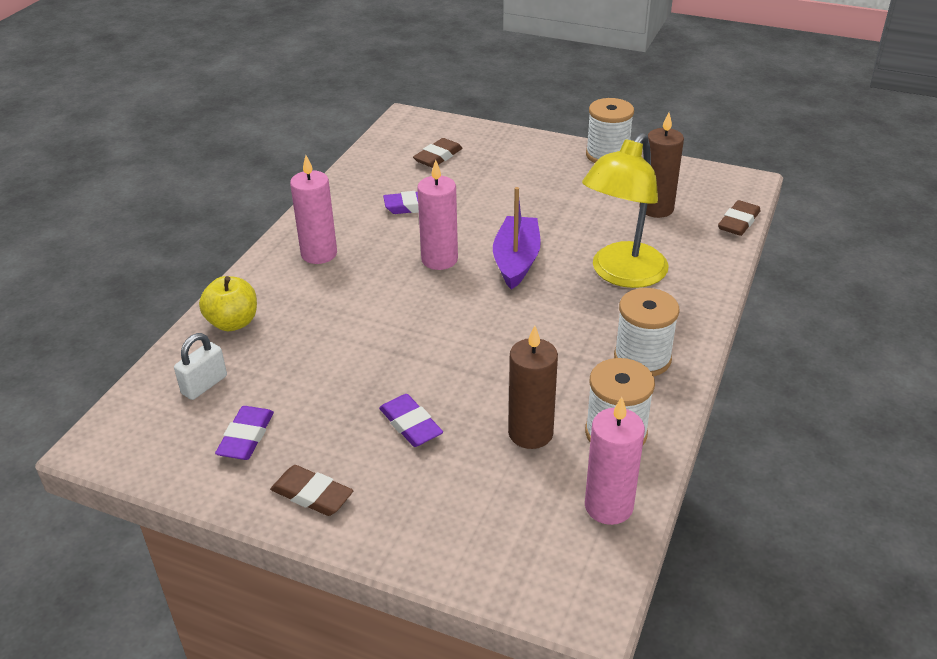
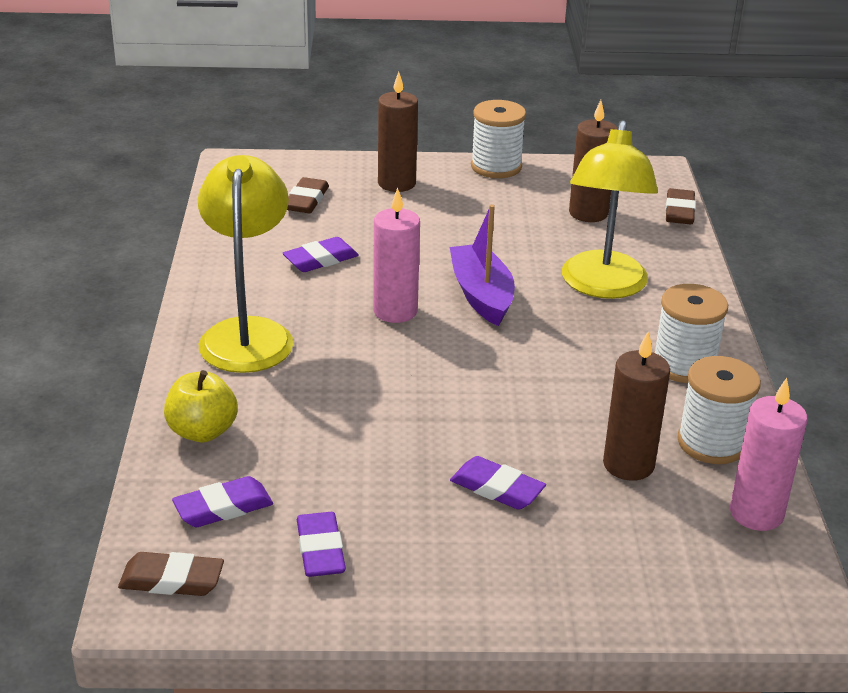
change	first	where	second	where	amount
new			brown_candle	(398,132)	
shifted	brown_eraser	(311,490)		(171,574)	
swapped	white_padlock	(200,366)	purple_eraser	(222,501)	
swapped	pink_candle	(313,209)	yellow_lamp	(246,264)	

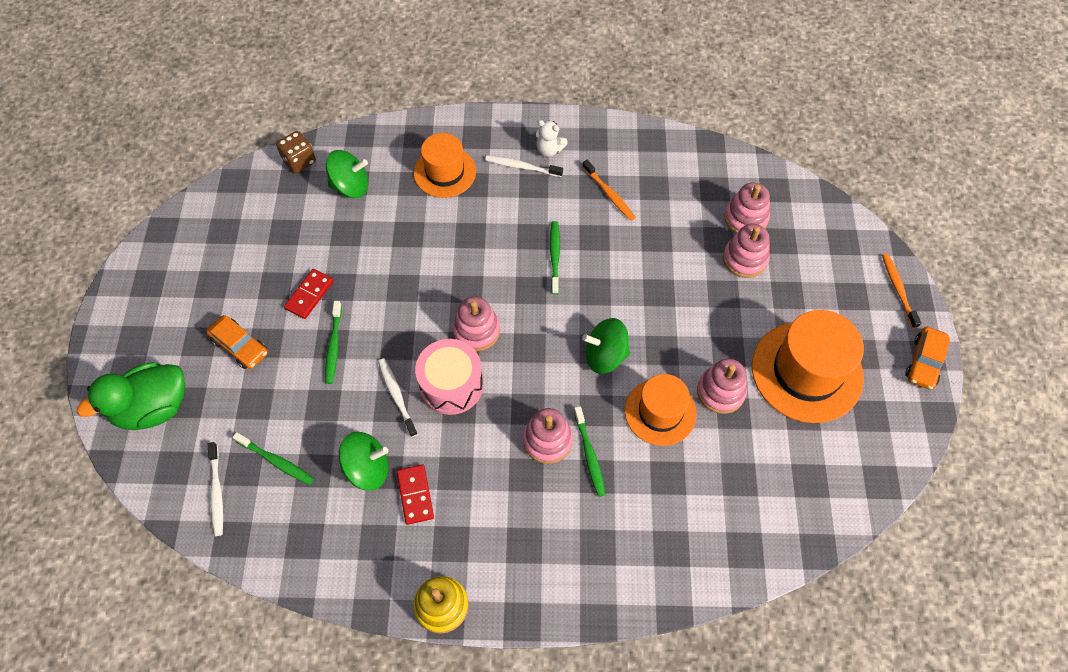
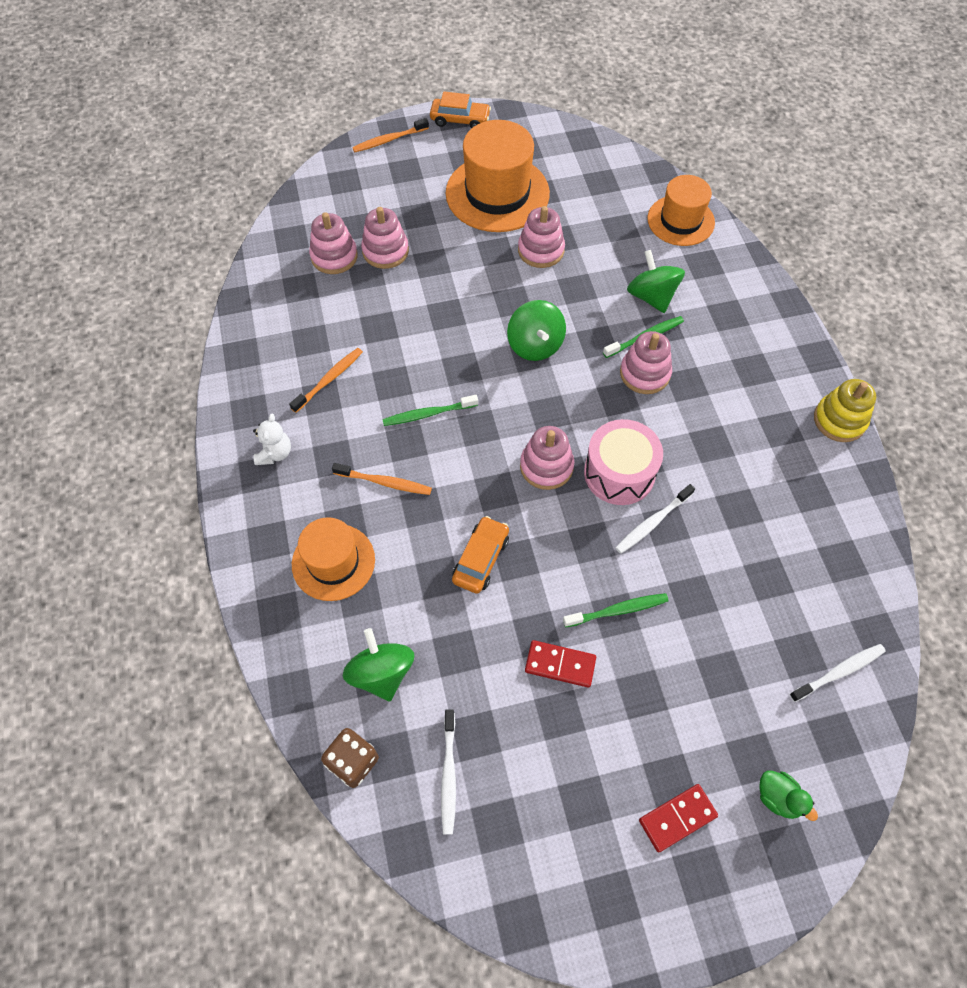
change	first	where	second	where	amount
gone	green_toothbrush	(273,458)			
new			orange_toothbrush	(382,479)	
shifted	orange_car	(237,342)		(480,555)	
shifted	green_spinning_top	(363,461)		(656,281)	
shifted	red_domino	(415,494)		(678,818)	
shifted	white_toothbrush	(524,166)		(448,772)	
shifted	orange_hat	(661,410)		(681,210)	
scaled	green_duck	(131,396)		(788,795)	x0.47

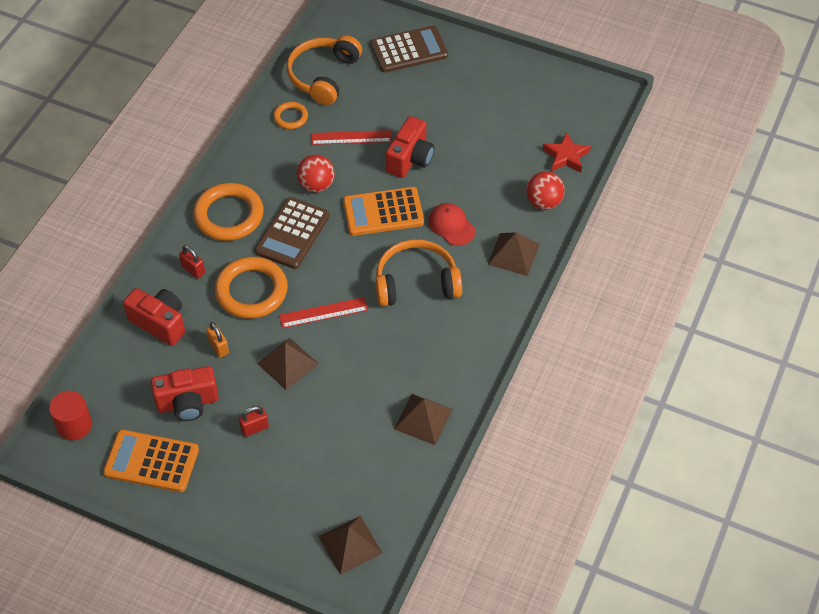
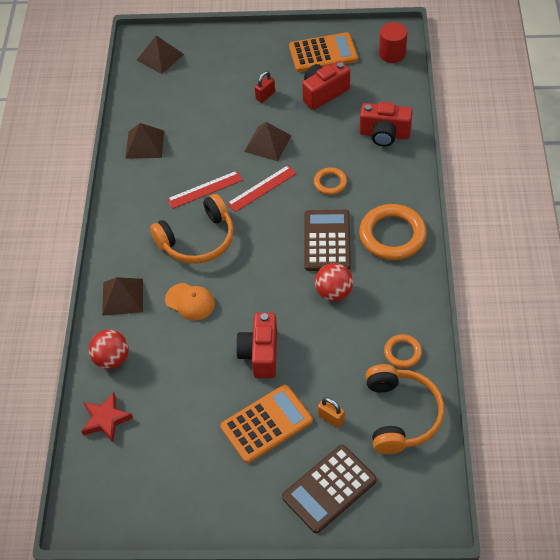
change	first	where	second	where	amount
gone	red_padlock	(192,262)			
shifted	orange_padlock	(217,340)		(331,412)	
shifted	red_ruler	(351,137)		(205,190)	
shifted	orange_calculator	(383,211)		(266,424)	
repainted	red_cap	(451,224)	orange_cap	(190,302)	
scaled	orange_ring	(251,288)		(330,181)	x0.52

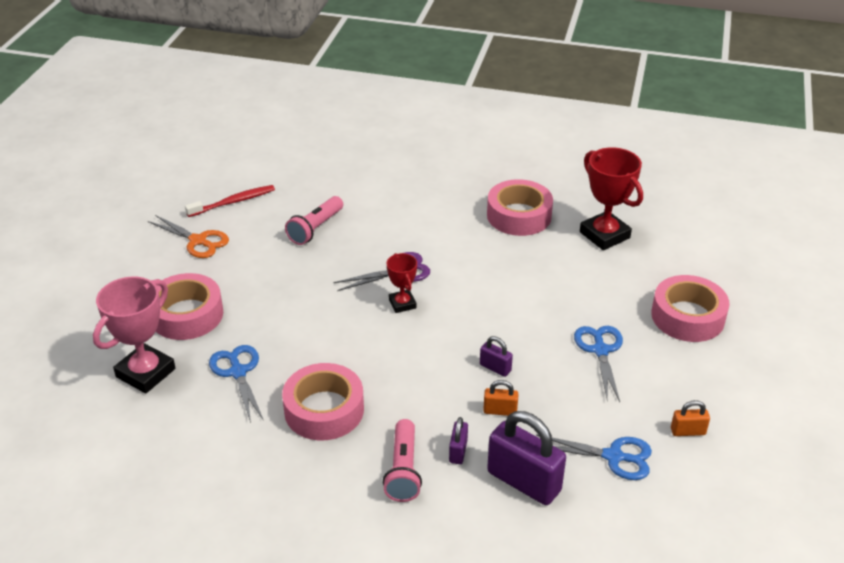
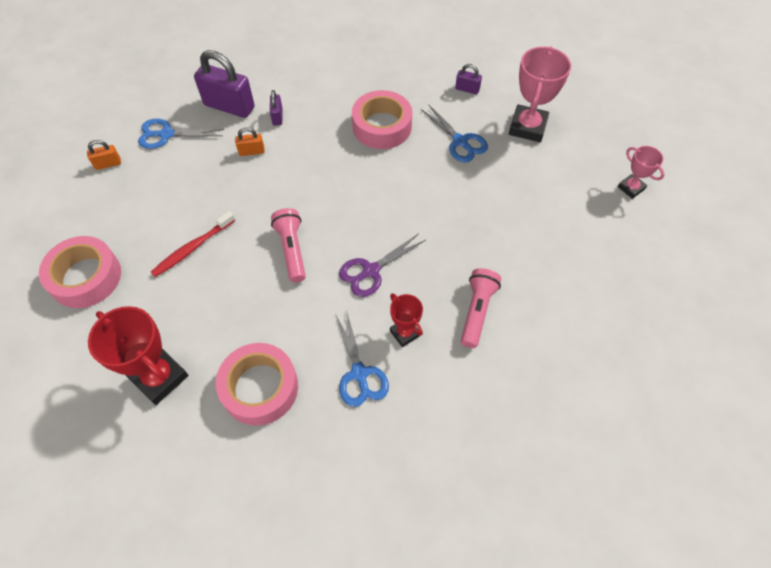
change	first	where	second	where	amount
gone	orange_scissors	(188,236)			
gone	pink_tape	(189,306)			
new			pink_trophy	(641,172)	
shifted	red_toothbrush	(230,201)		(193,244)	
shifted	pink_flashlight	(402,460)		(288,245)	
shifted	red_trophy	(402,283)		(406,320)	
shifted	purple_padlock	(496,356)		(468,79)	
shifted	blue_scissors	(598,364)		(362,358)	

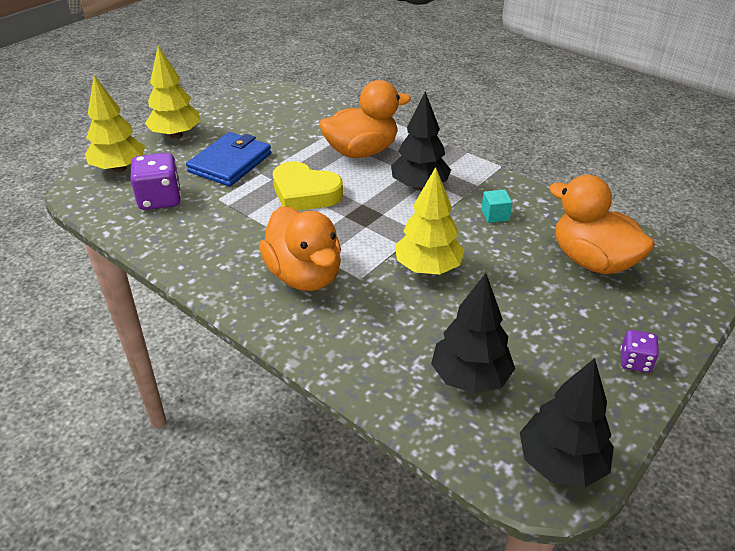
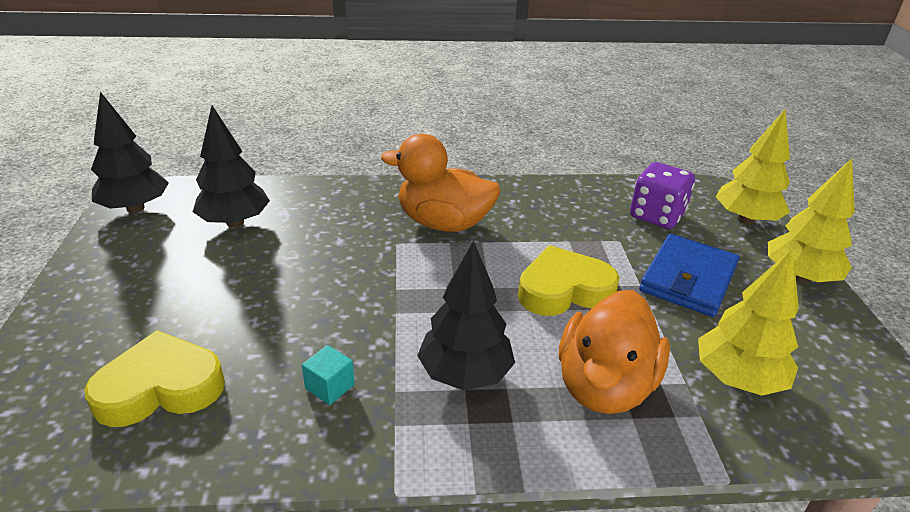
change	first	where	second	where	amount
gone	purple_dice	(639,351)			
shifted	yellow_tree	(430,220)		(748,322)	
swapped	orange_duck	(602,224)	yellow_heart	(154,378)	
rotated	blue_wallet	(228,159)		(689,275)	45 degrees clockwise

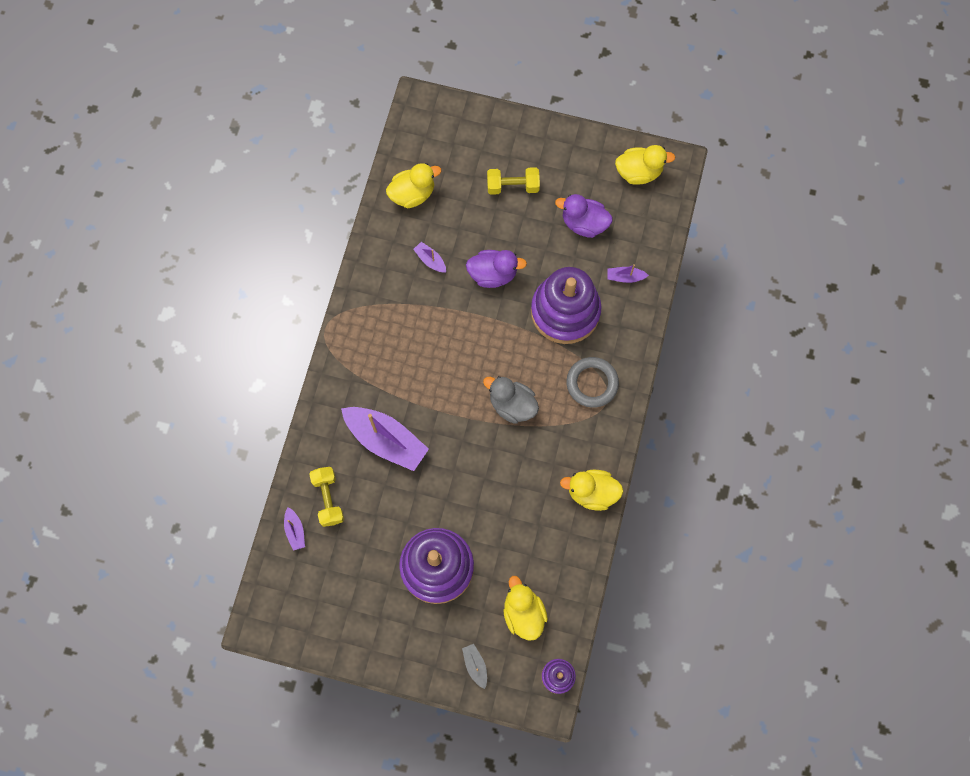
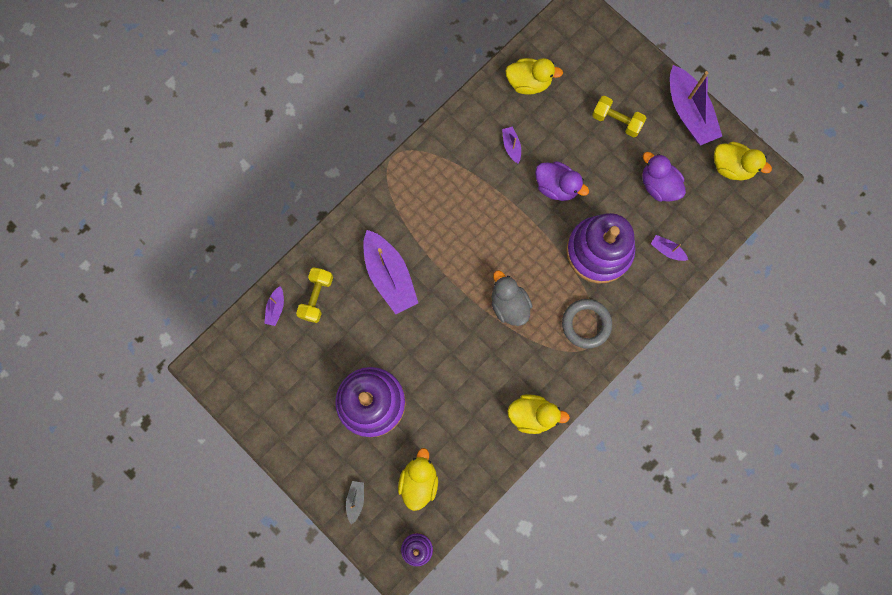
change	first	where	second	where	amount
new			purple_boat	(696,105)	
rotated	yellow_duck	(592,490)		(538,414)	150 degrees clockwise

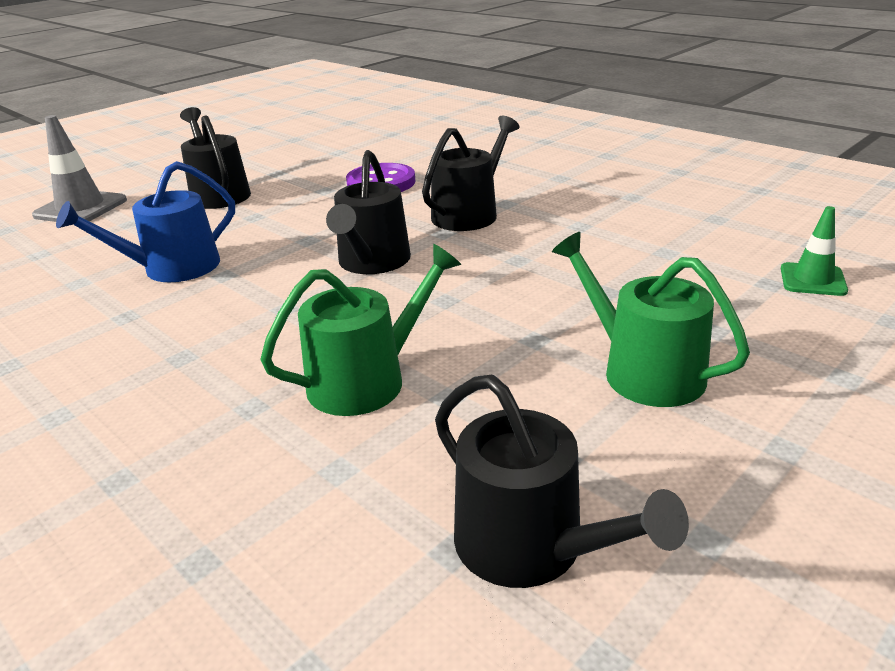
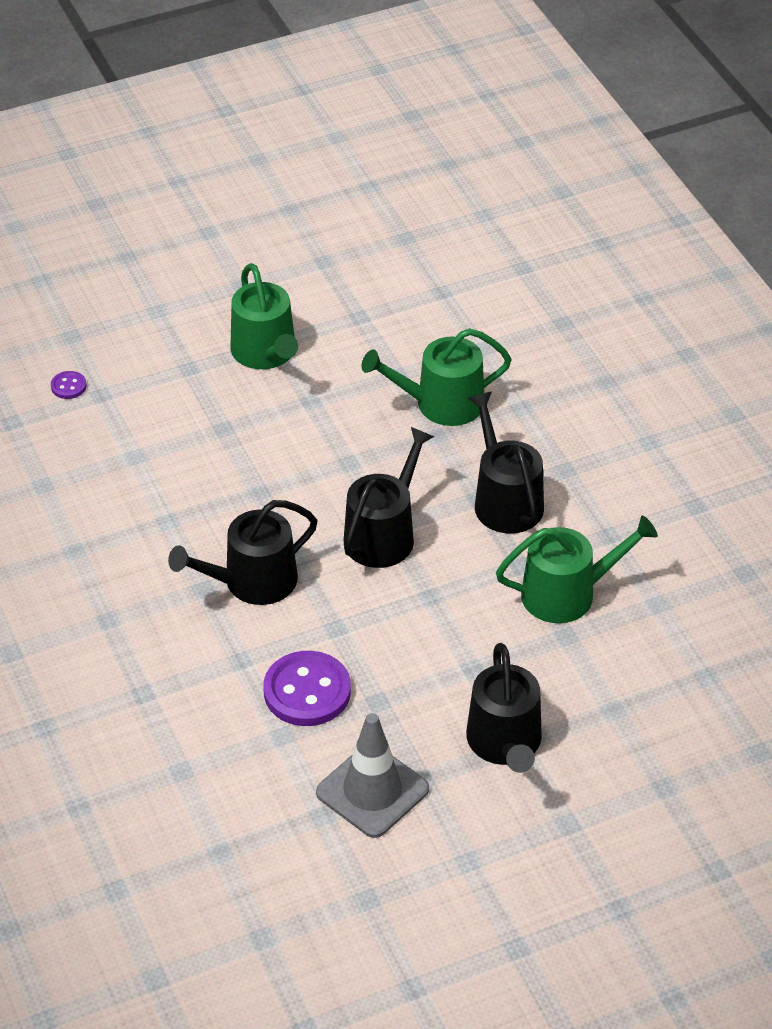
change	first	where	second	where	amount
shifted	grey_traffic_cone	(79,168)		(372,775)	
shifted	black_watering_can	(562,481)		(506,462)	
swapped	green_traffic_cone	(814,251)	purple_button	(69,385)	
repainted	blue_watering_can	(145,221)	green_watering_can	(577,569)	

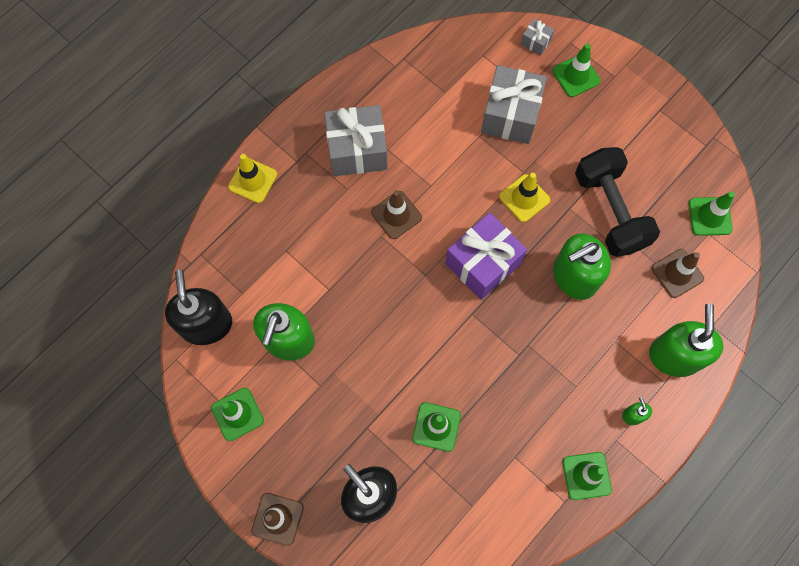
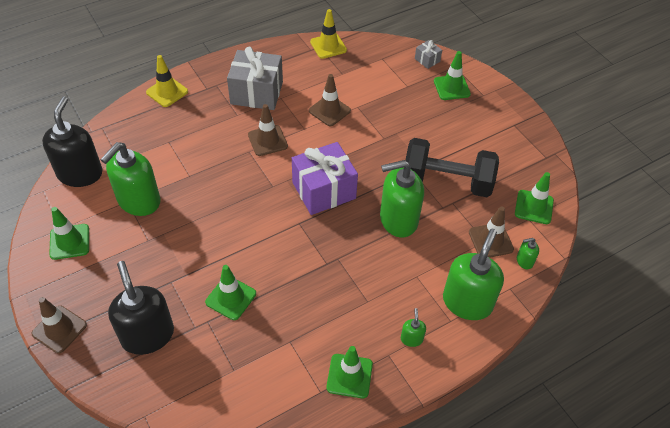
change	first	where	second	where	amount
gone	grey_gift	(514,104)			
new			brown_traffic_cone	(330,100)	
new			green_soap_dispenser	(528,253)	
shifted	yellow_traffic_cone	(524,197)		(328,34)	
rotated	black_dumbbell	(617,202)		(452,167)	75 degrees counterclockwise

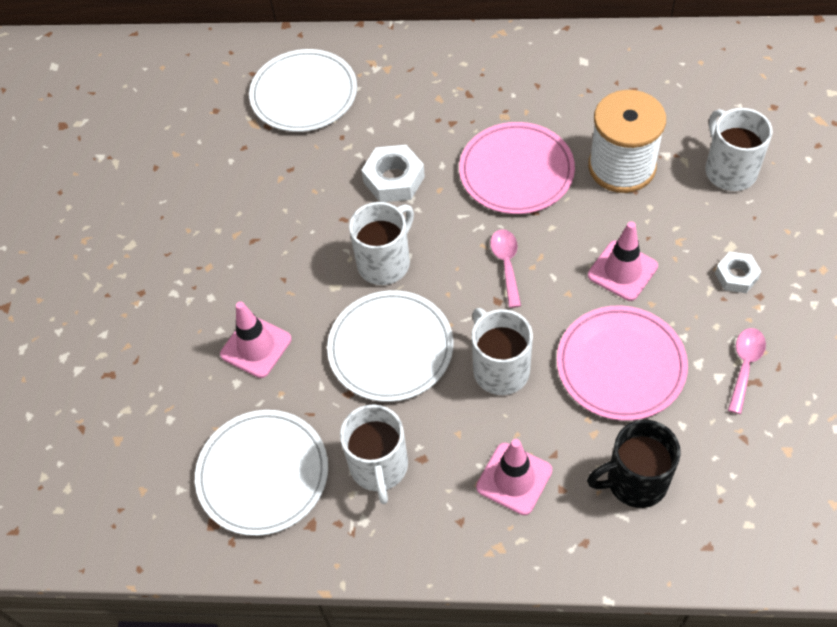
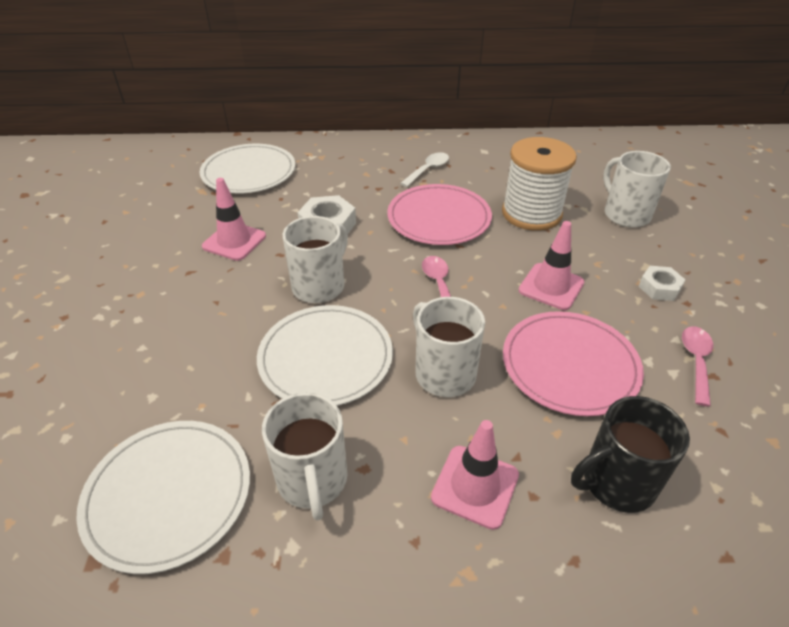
change	first	where	second	where	amount
new			white_spoon	(424,169)	
shifted	pink_traffic_cone	(256,339)		(234,219)	

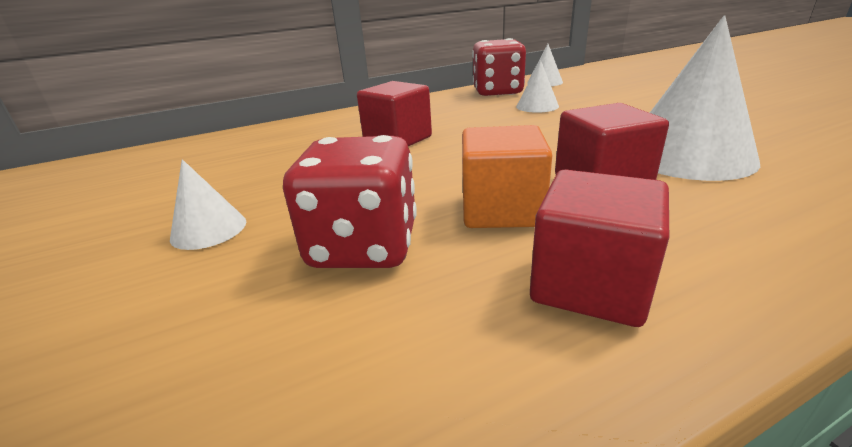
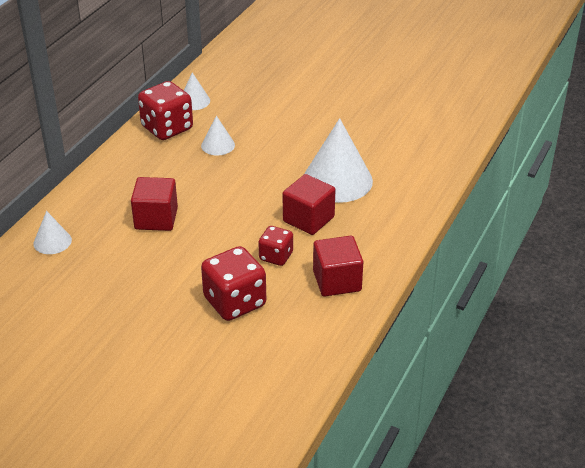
change	first	where	second	where	amount
shifted	white_cone	(208,204)		(52,232)	
swapped	orange_cube	(507,176)	red_dice	(276,246)	

